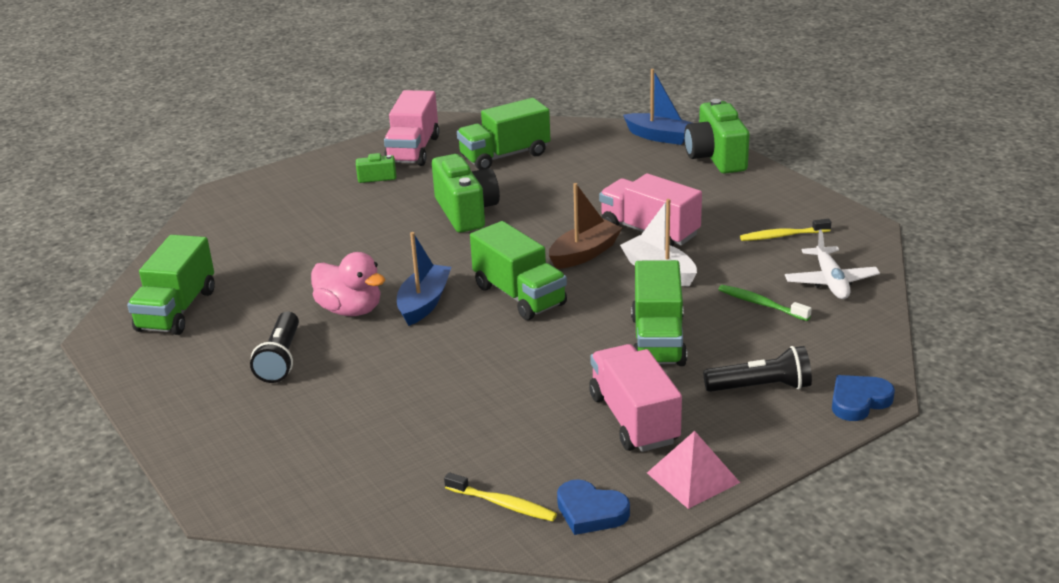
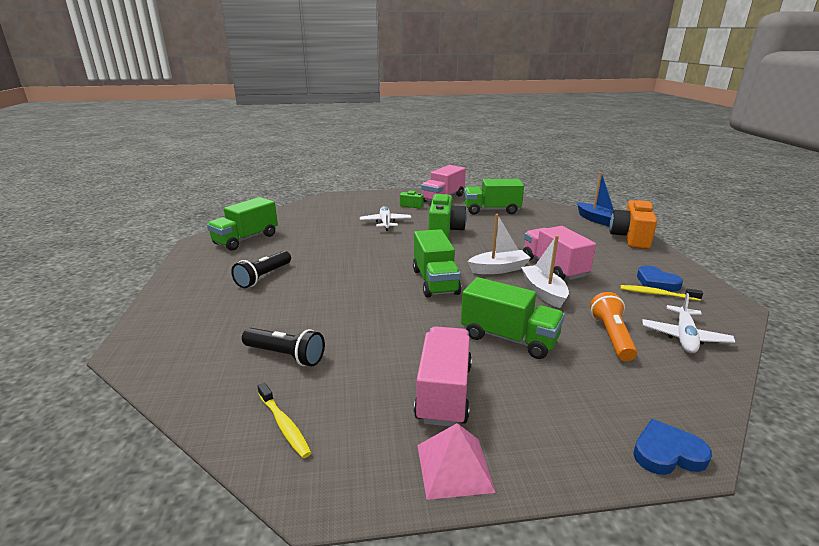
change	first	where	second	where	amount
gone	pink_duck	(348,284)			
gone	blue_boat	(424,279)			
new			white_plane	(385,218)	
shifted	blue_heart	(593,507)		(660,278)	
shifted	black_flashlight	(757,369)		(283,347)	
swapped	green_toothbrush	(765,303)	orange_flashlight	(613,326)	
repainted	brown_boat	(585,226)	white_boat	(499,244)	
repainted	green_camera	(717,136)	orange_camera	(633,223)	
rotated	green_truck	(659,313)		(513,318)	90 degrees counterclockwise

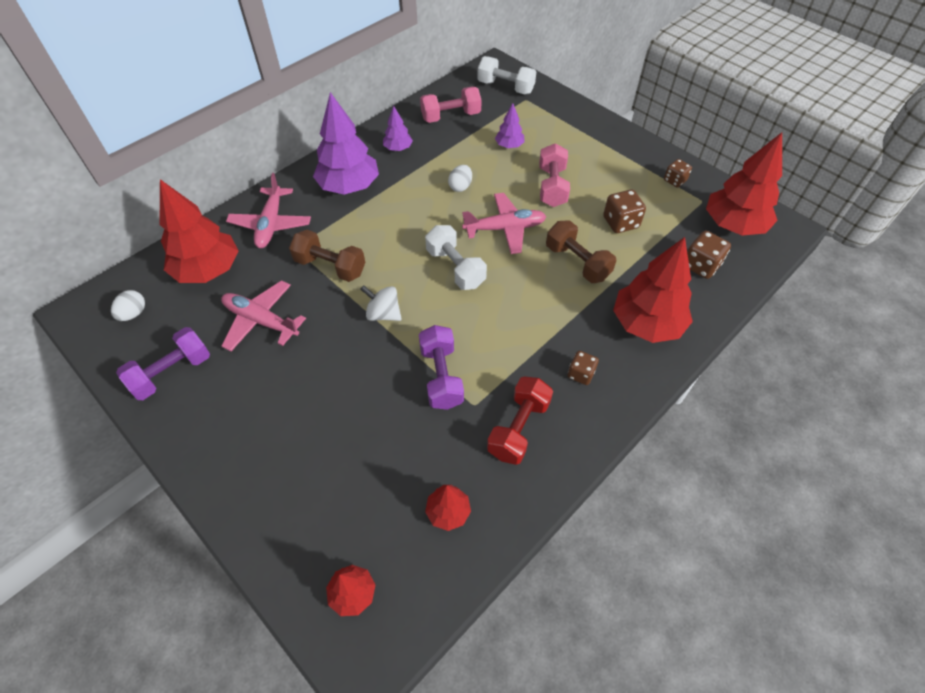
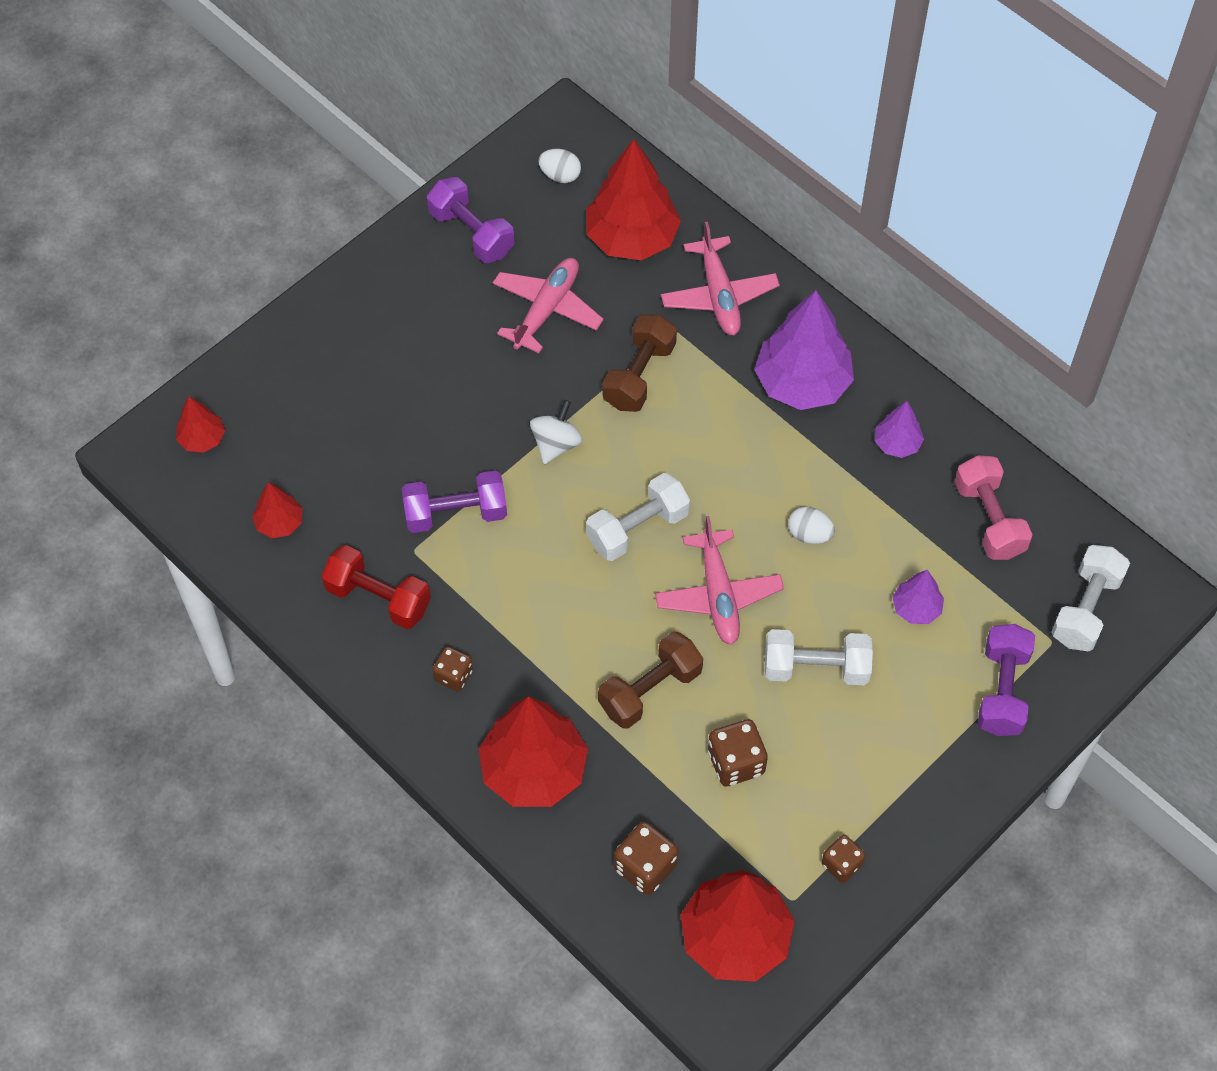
change	first	where	second	where	amount
new			purple_dumbbell	(1006,680)	
repainted	pink_dumbbell	(554,175)	white_dumbbell	(819,657)	
rotated	pink_plane	(268,210)		(720,278)	105 degrees counterclockwise

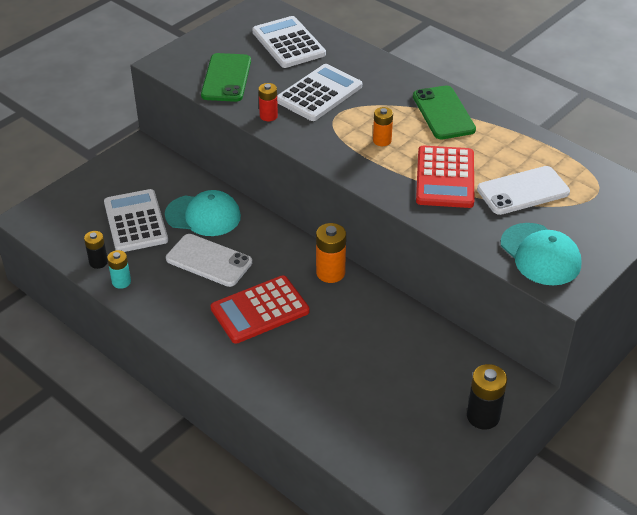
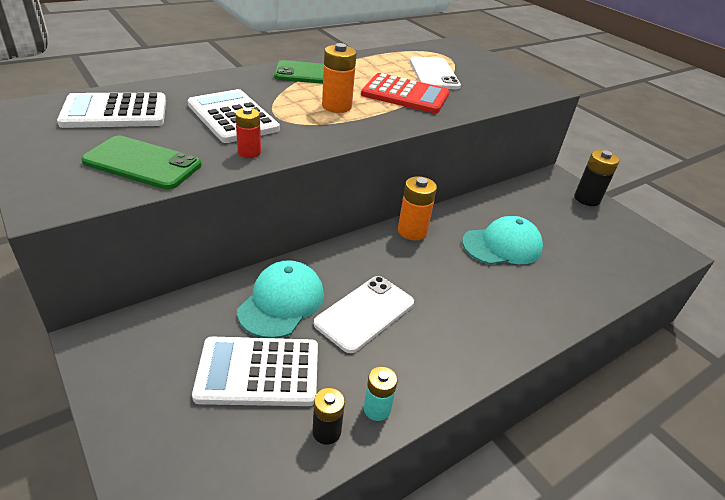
change	first	where	second	where	amount
gone	red_calculator	(260,309)			
shifted	turquoise_cap	(541,254)		(502,240)	
scaled	orange_battery	(383,126)		(339,78)	x1.56

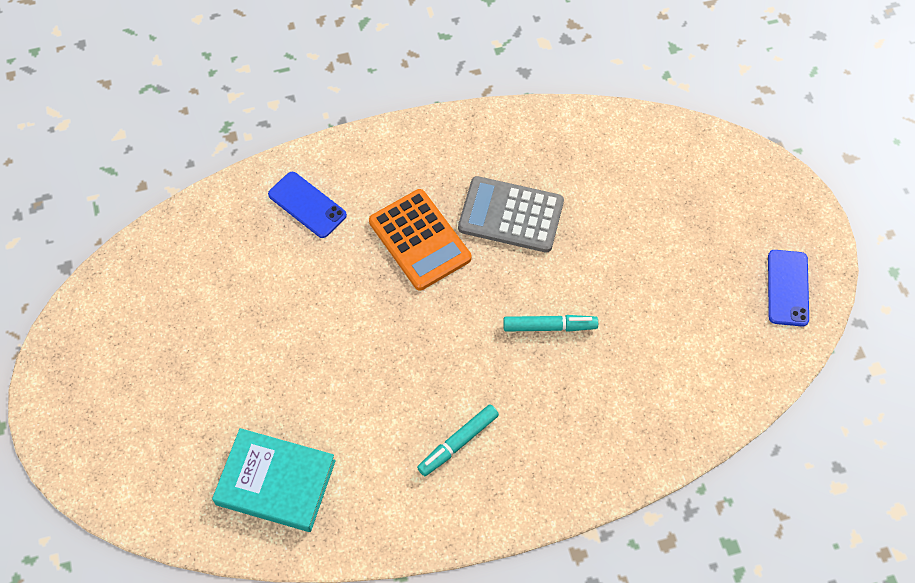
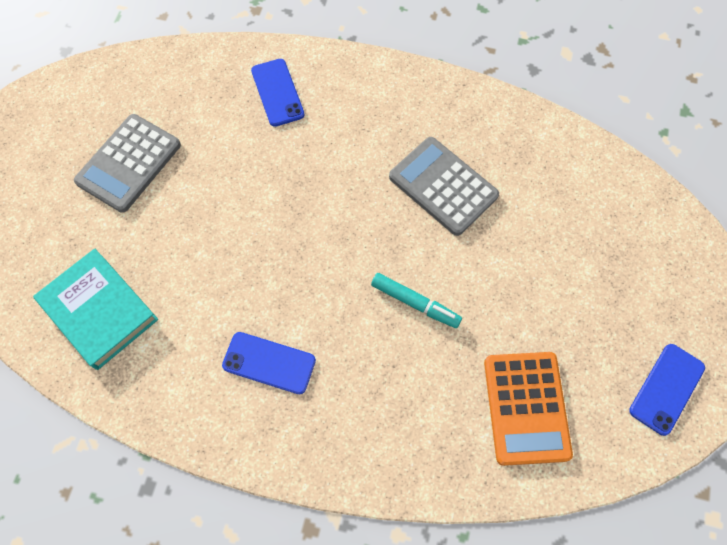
change	first	where	second	where	amount
new			grey_calculator	(127,163)	
shifted	orange_calculator	(420,239)		(528,409)	
swapped	turquoise_marker	(458,440)	blue_phone	(269,363)	

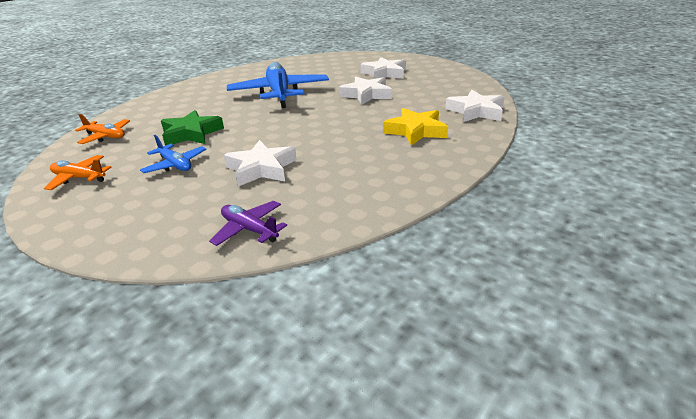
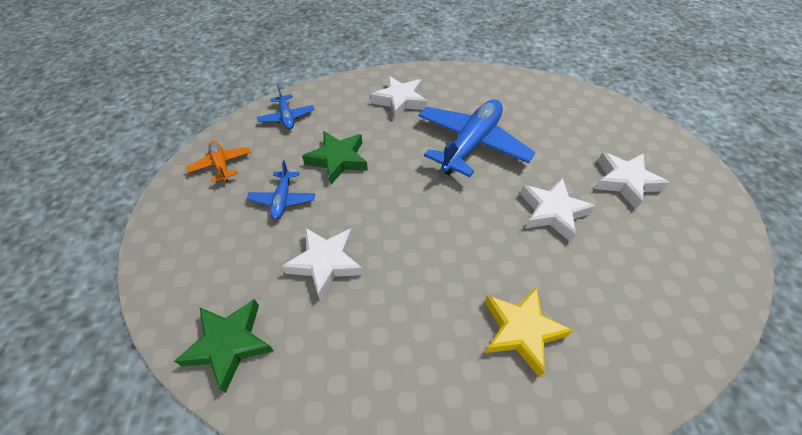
change	first	where	second	where	amount
shifted	white_star	(475,106)		(399,98)	
swapped	purple_plane	(248,223)	green_star	(224,346)	
repainted	orange_plane	(102,129)	blue_plane	(285,107)	

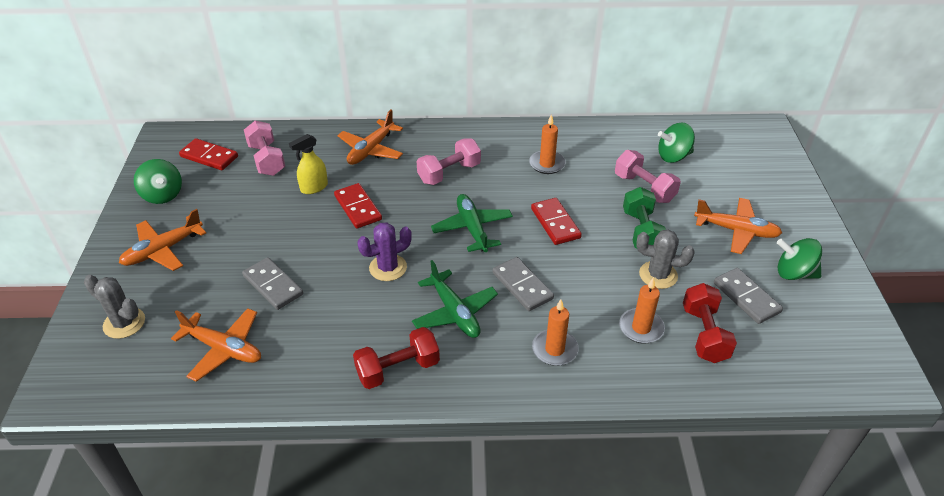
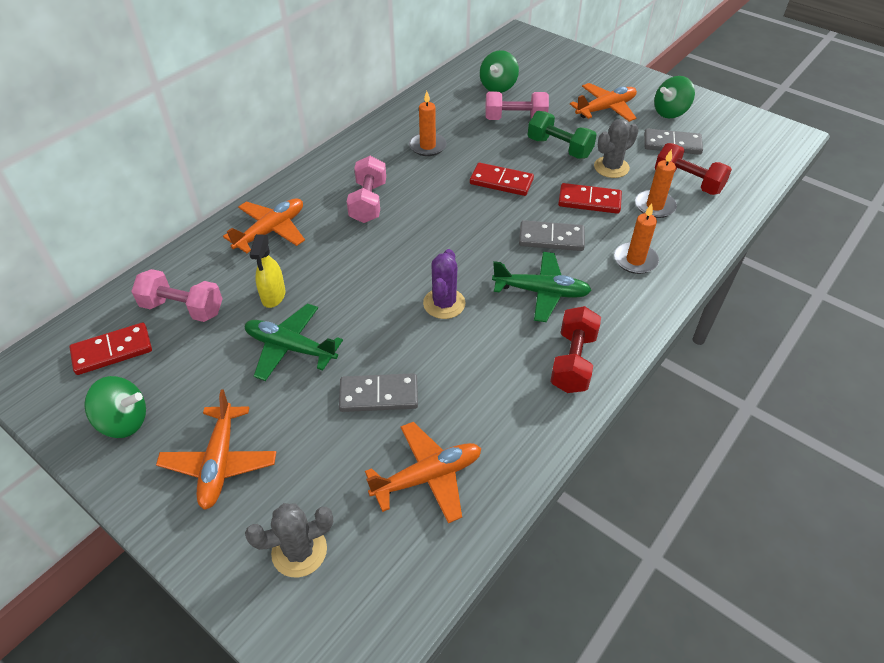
change	first	where	second	where	amount
shifted	red_domino	(358,206)		(590,198)	
shifted	green_plane	(472,223)		(294,342)	
rotated	orange_plane	(370,137)		(264,225)	120 degrees counterclockwise

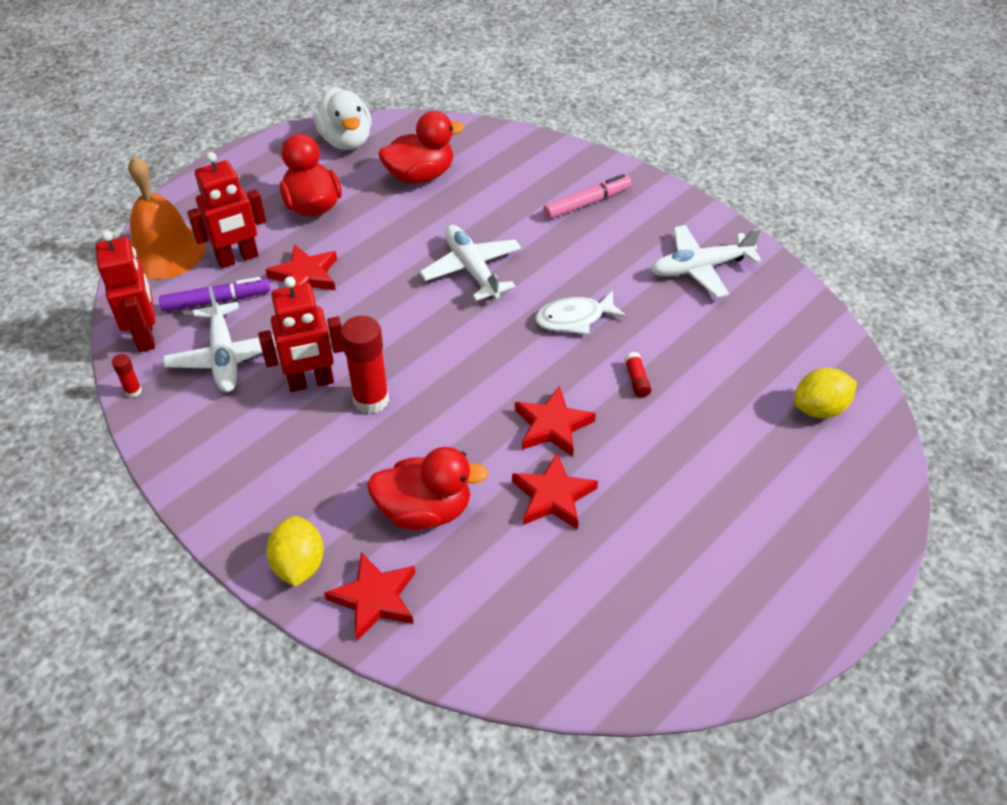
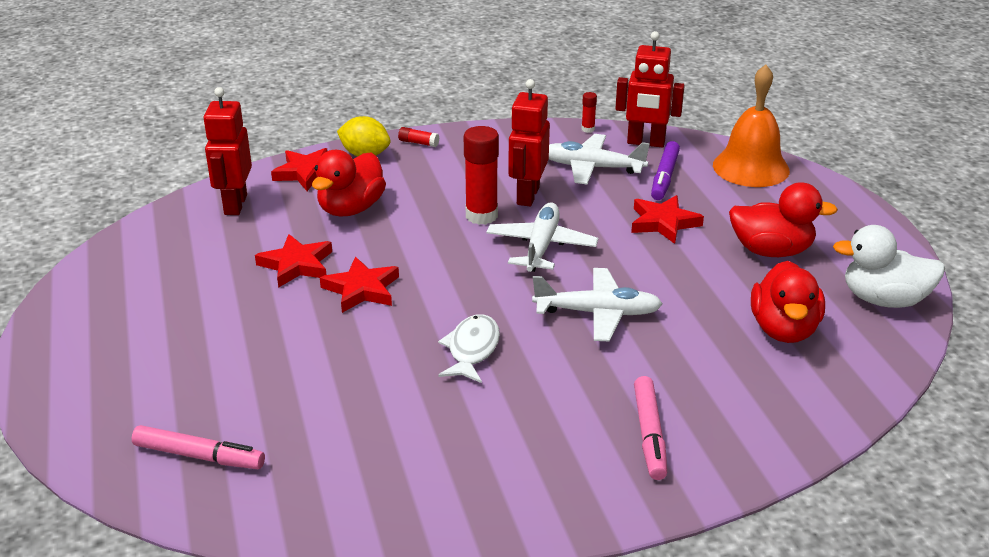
change	first	where	second	where	amount
shifted	red_robot	(226,210)		(227,151)	
shifted	red_glue_stick	(638,374)		(418,137)	
shifted	white_plane	(706,261)		(542,237)	
swapped	yellow_lemon	(825,393)	pink_marker	(198,447)	

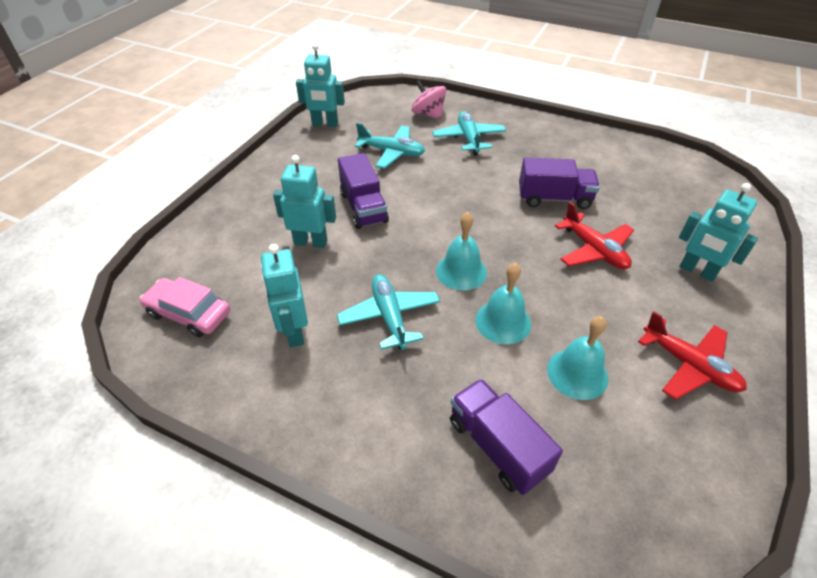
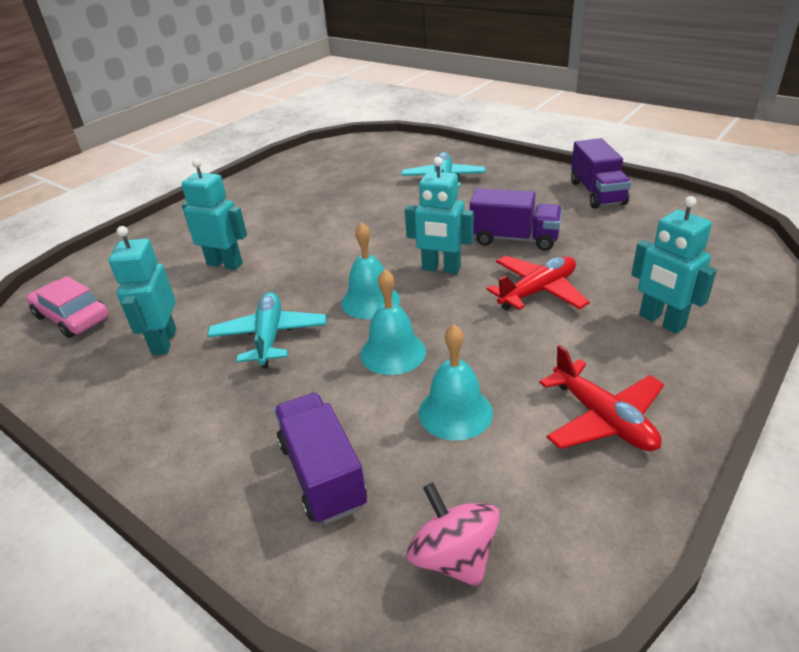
change	first	where	second	where	amount
gone	turquoise_plane	(390,146)			
shifted	turquoise_robot	(320,85)		(439,215)	
shifted	purple_truck	(363,191)		(601,173)	
shifted	pink_spinning_top	(428,99)		(453,535)	
rotated	red_plane	(594,236)		(538,283)	105 degrees counterclockwise

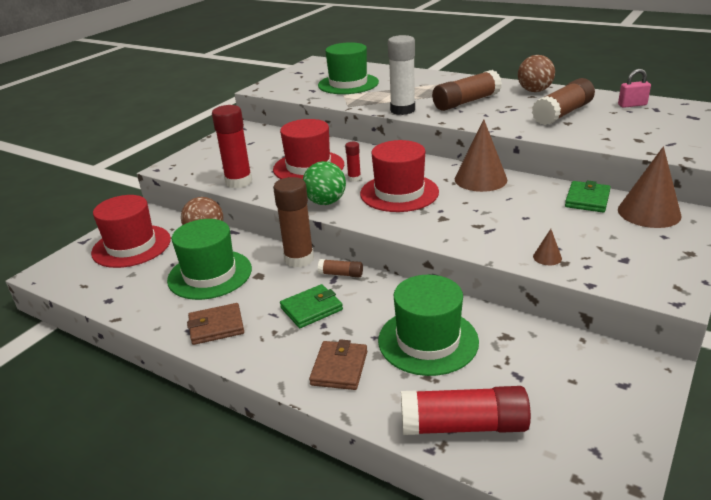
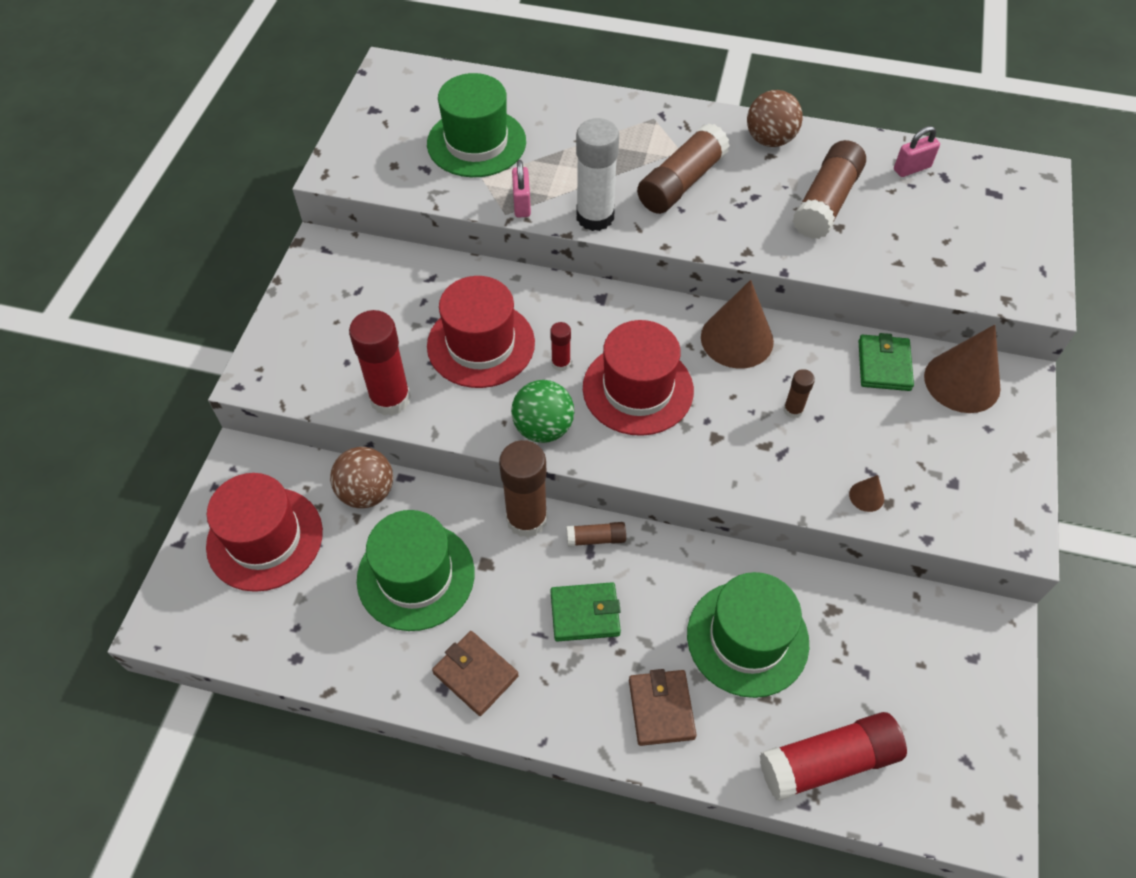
change	first	where	second	where	amount
new			pink_padlock	(521,189)	
new			brown_glue_stick	(799,393)	
rotated	brown_wallet	(215,324)		(475,673)	75 degrees clockwise
rotated	green_wallet	(311,306)		(586,612)	45 degrees clockwise

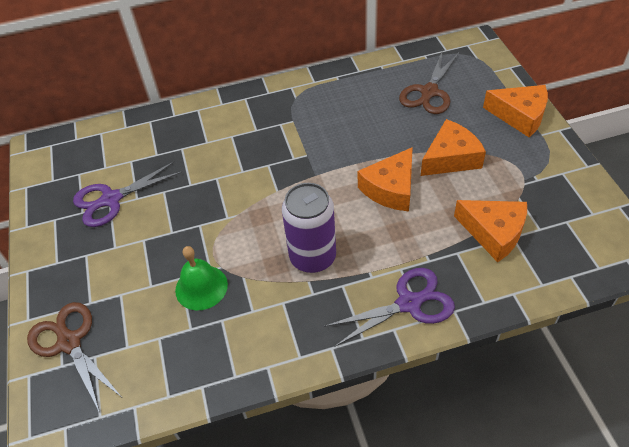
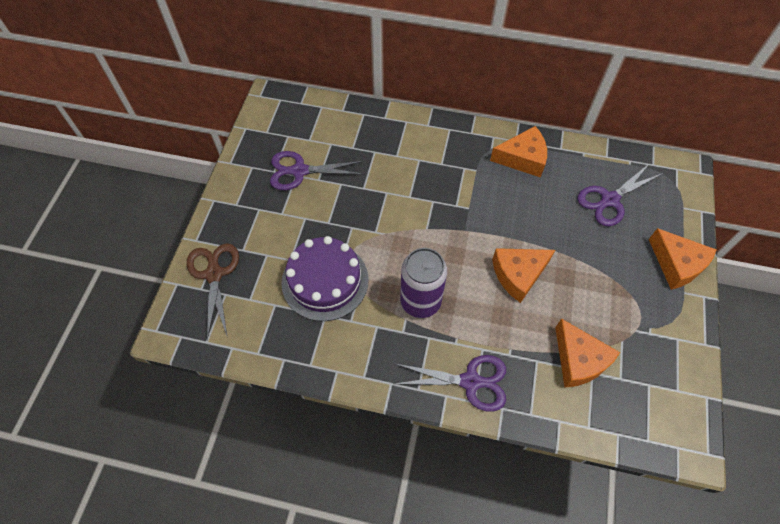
change	first	where	second	where	amount
shifted	orange_cheese	(453,147)		(518,152)	
swapped	green_bell	(201,278)	purple_cake	(325,278)	
repainted	brown_scissors	(429,82)	purple_scissors	(620,194)	

